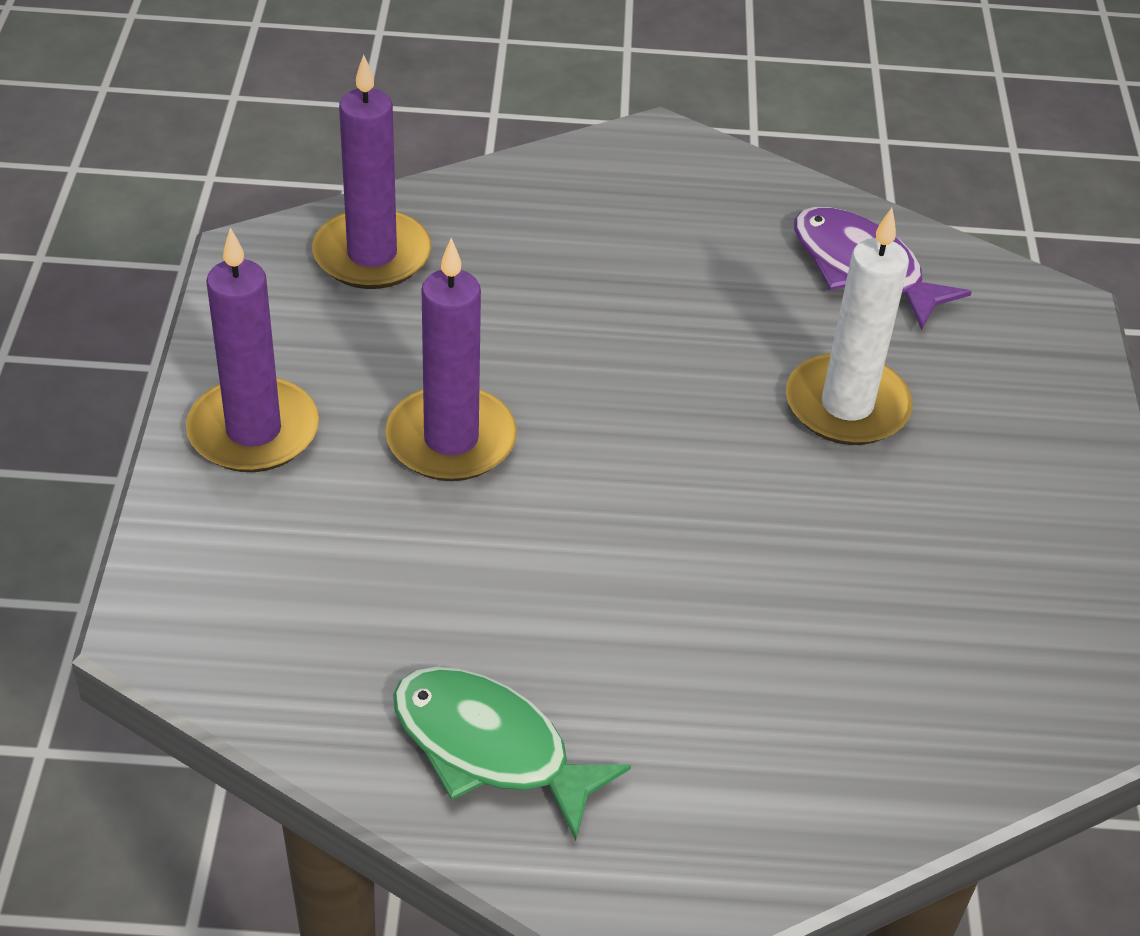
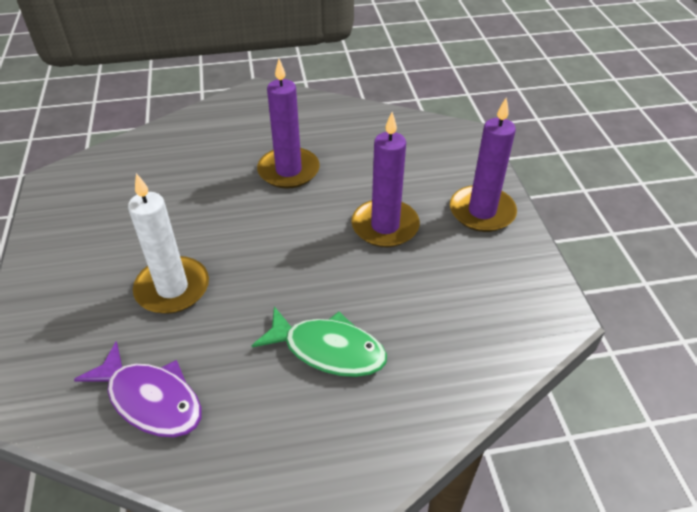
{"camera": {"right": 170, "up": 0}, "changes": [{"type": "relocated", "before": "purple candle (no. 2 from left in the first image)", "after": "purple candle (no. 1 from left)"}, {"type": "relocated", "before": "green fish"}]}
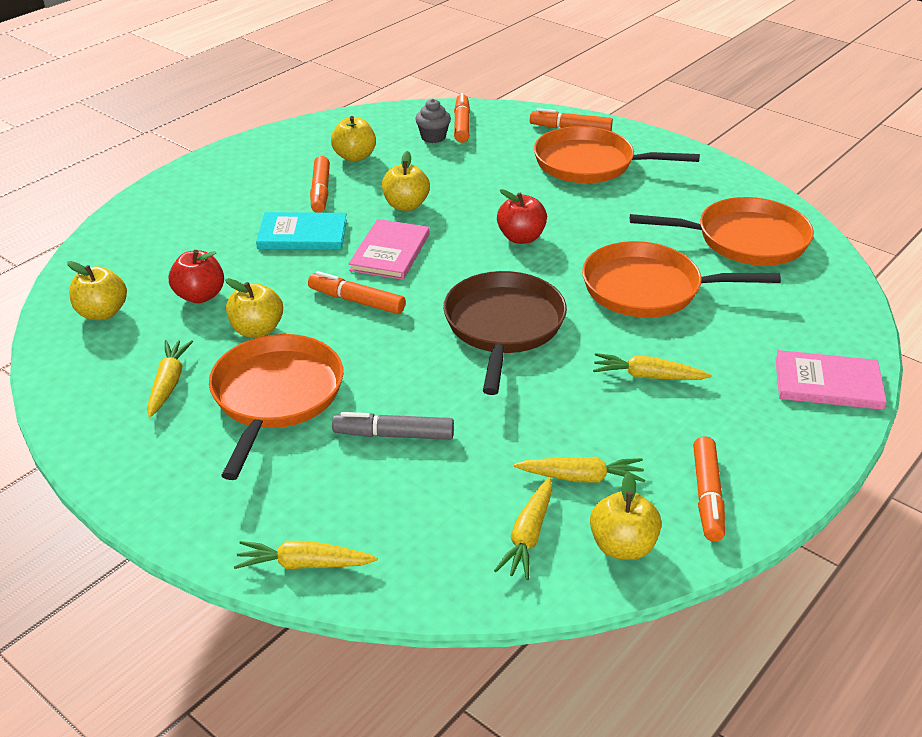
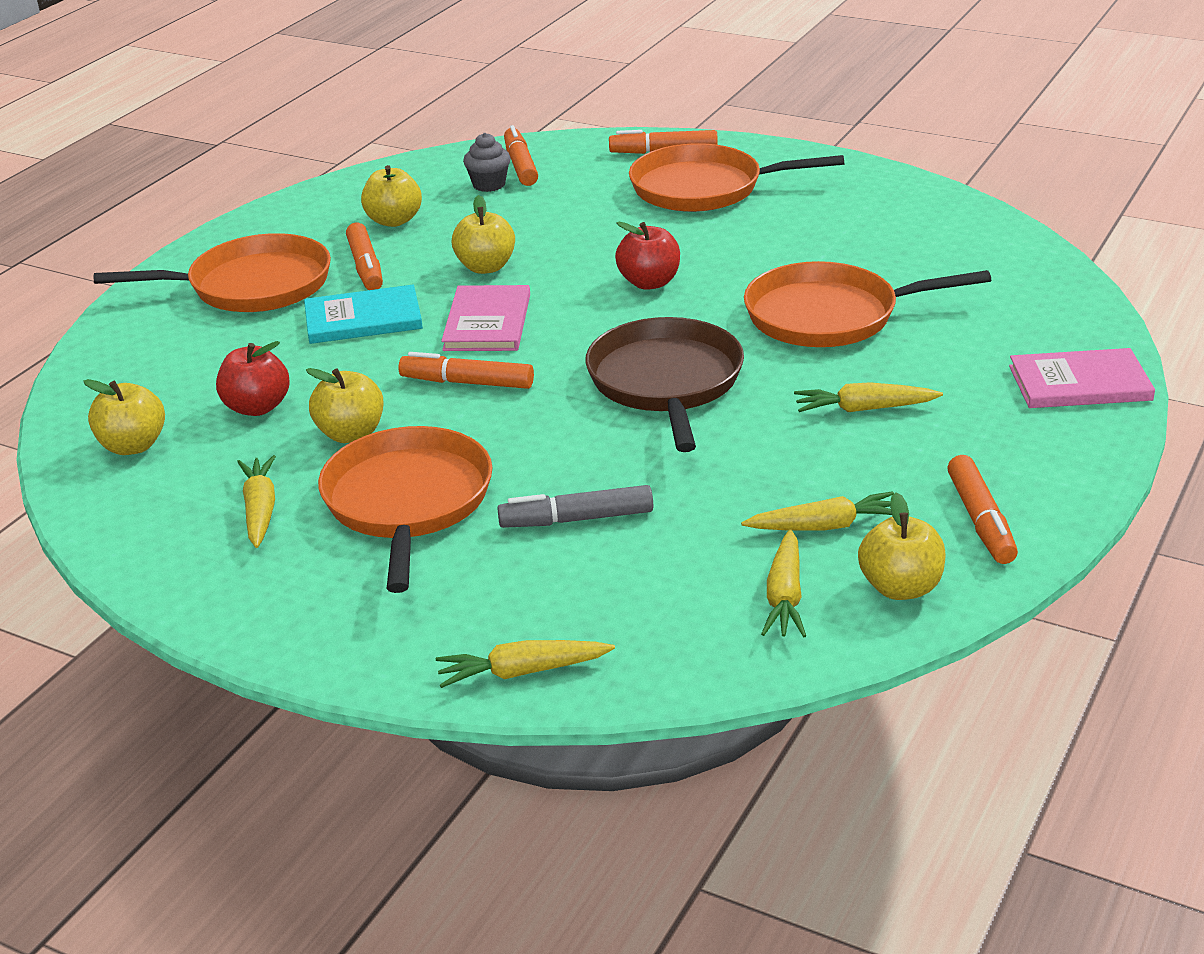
{"camera": {"right": -10, "up": -5}, "changes": [{"type": "relocated", "before": "orange pan (no. 4 from left in the first image)", "after": "orange pan (no. 1 from left)"}]}
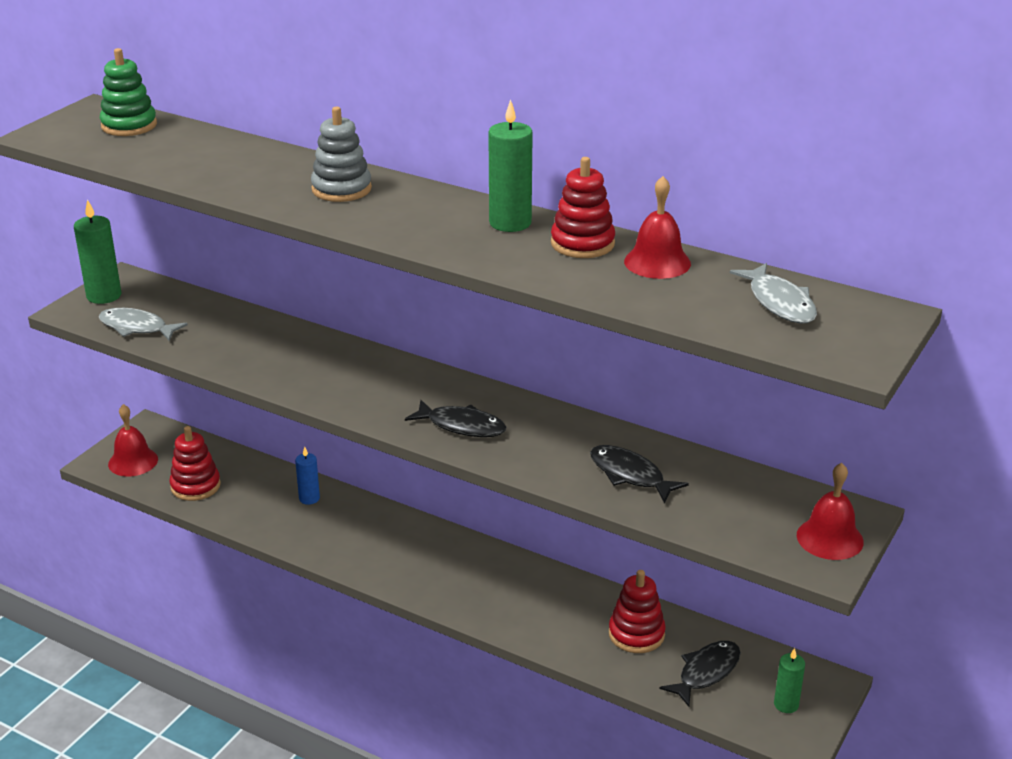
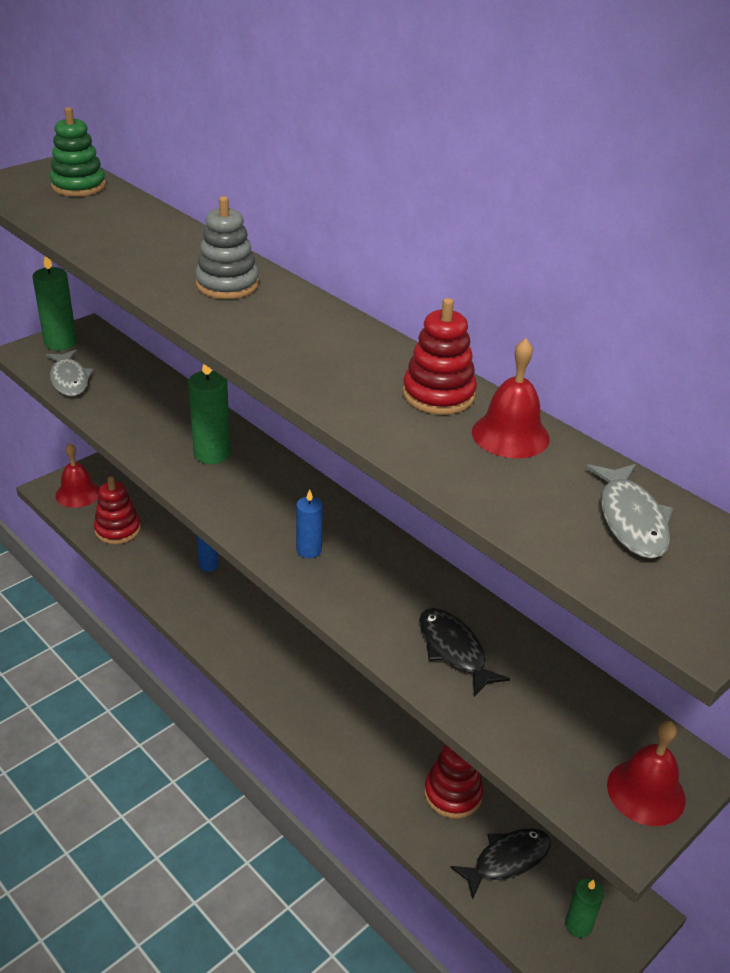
{"camera": {"right": 15, "up": 5}, "changes": [{"type": "spun", "before": "grey fish (no. 1 from left)", "turn": -150}, {"type": "exchanged", "before": "black fish (no. 1 from left)", "after": "blue candle (no. 2 from left)"}, {"type": "relocated", "before": "green candle (no. 2 from left)"}]}
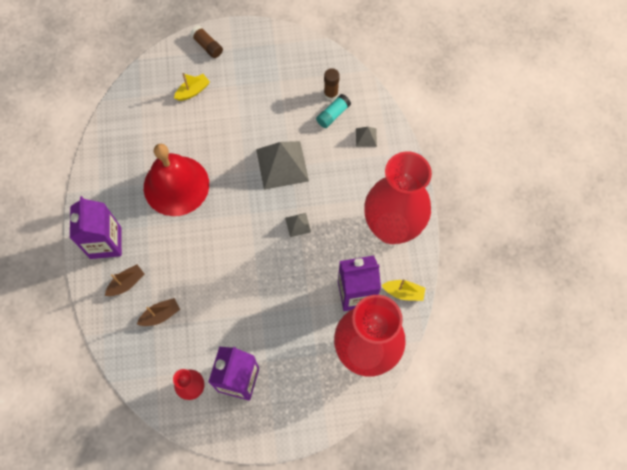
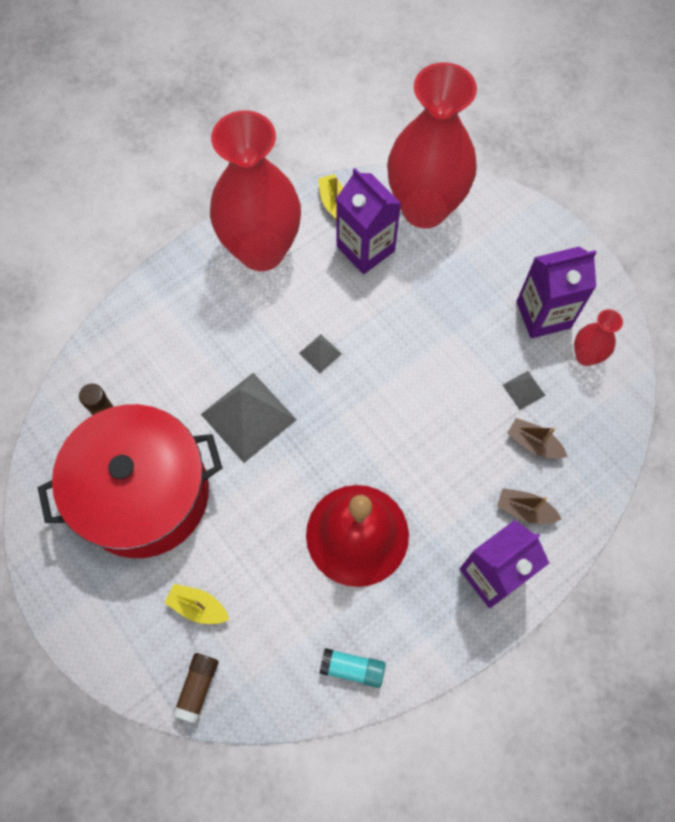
{"camera": {"right": -120, "up": 0}, "changes": [{"type": "relocated", "before": "brown glue stick (no. 1 from left in the first image)", "after": "brown glue stick (no. 2 from left)"}, {"type": "relocated", "before": "turquoise glue stick"}, {"type": "relocated", "before": "grey pyramid (no. 3 from left)"}, {"type": "appeared", "after": "red pot"}]}
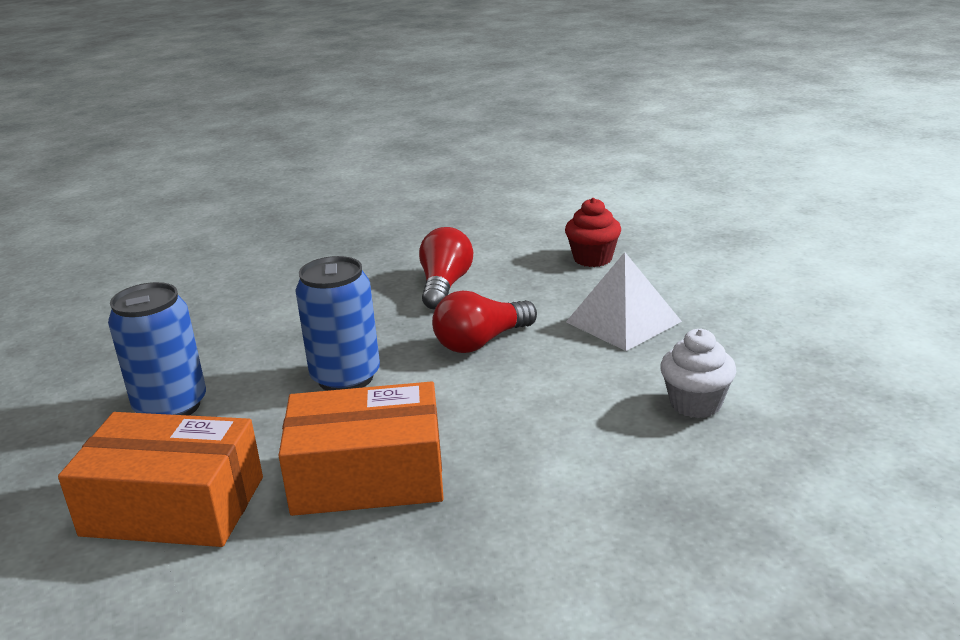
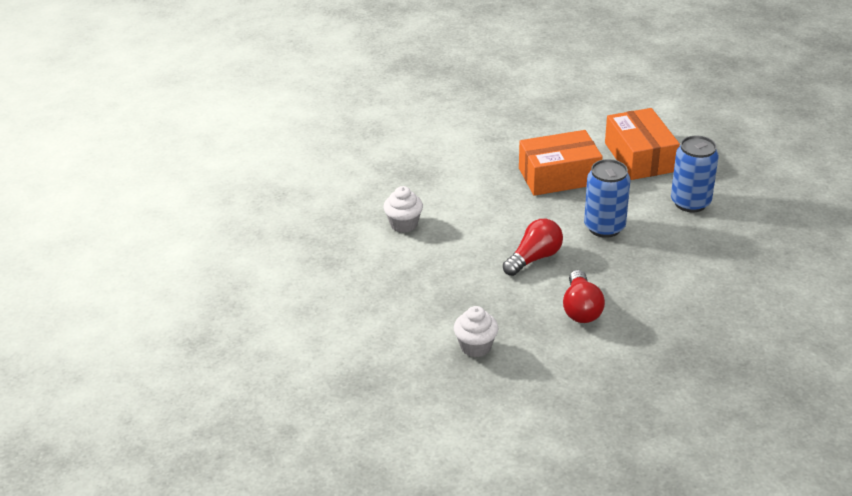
{"camera": {"right": 170, "up": 10}, "changes": [{"type": "spun", "before": "orange box (no. 1 from left in the first image)", "turn": 75}, {"type": "colour", "before": "red cupcake", "after": "white cupcake (no. 2 from left)"}, {"type": "missing", "before": "white pyramid"}]}
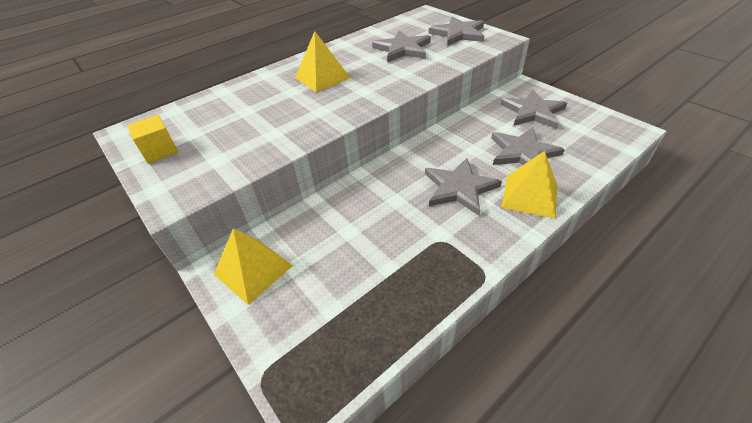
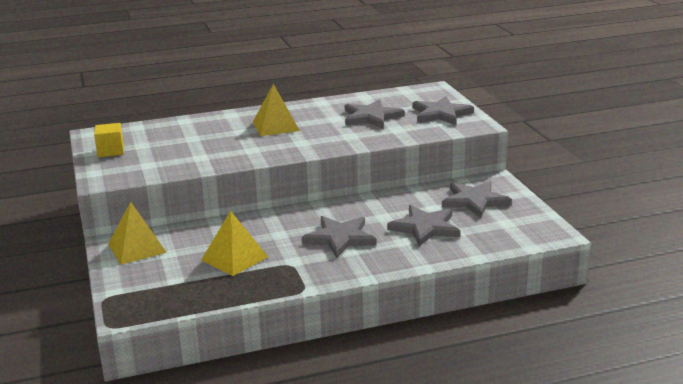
{"camera": {"right": 20, "up": -20}, "changes": [{"type": "relocated", "before": "yellow pyramid (no. 3 from left in the first image)", "after": "yellow pyramid (no. 2 from left)"}]}
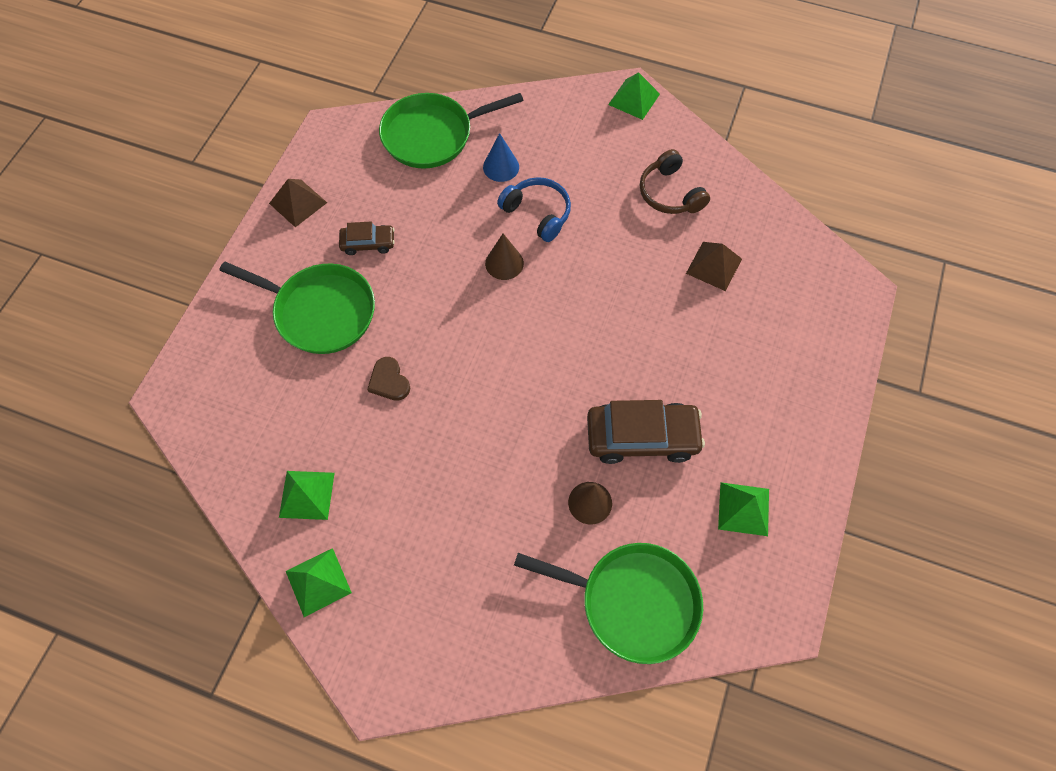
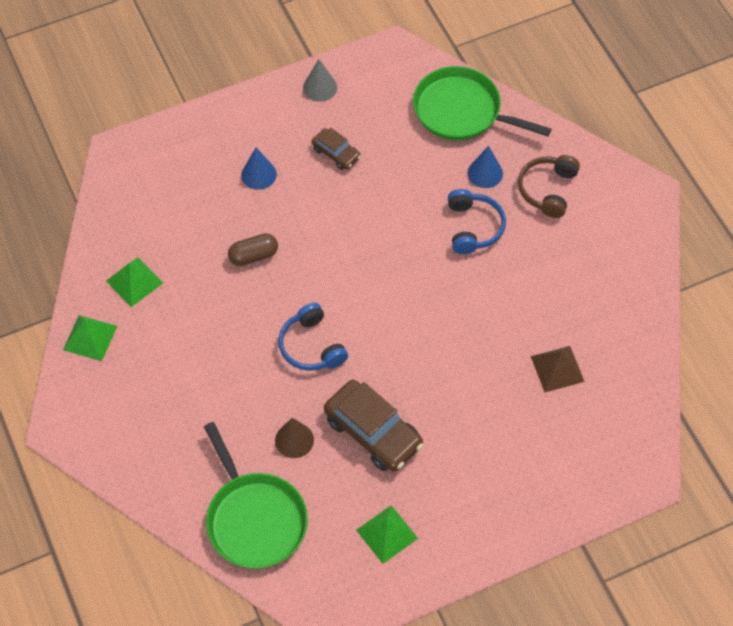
{"camera": {"right": 45, "up": -5}, "changes": [{"type": "exchanged", "before": "green pan (no. 1 from left)", "after": "blue cone (no. 1 from left)"}, {"type": "exchanged", "before": "brown pyramid (no. 1 from left)", "after": "grey cone"}, {"type": "exchanged", "before": "brown heart", "after": "brown capsule"}, {"type": "missing", "before": "brown cone (no. 1 from left)"}, {"type": "missing", "before": "green pyramid (no. 3 from left)"}, {"type": "relocated", "before": "brown headphones"}, {"type": "appeared", "after": "blue headphones (no. 1 from left)"}]}
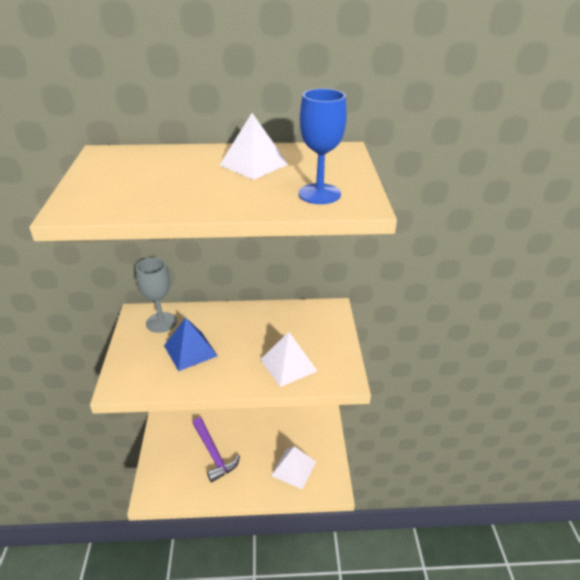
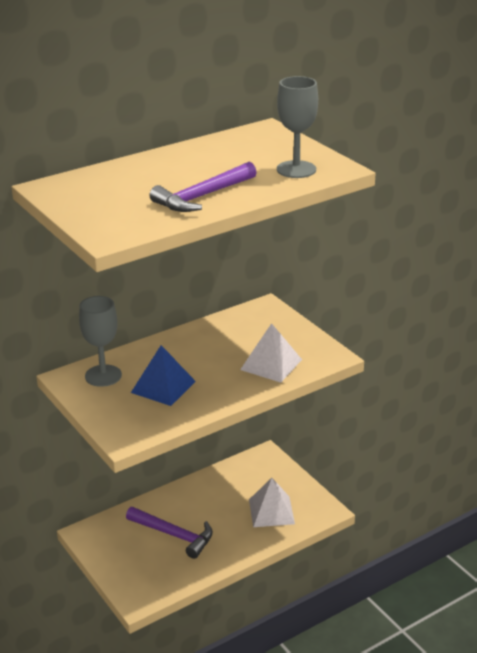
{"camera": {"right": -30, "up": -5}, "changes": [{"type": "missing", "before": "white pyramid (no. 1 from left)"}, {"type": "colour", "before": "blue goblet", "after": "grey goblet (no. 2 from left)"}, {"type": "appeared", "after": "purple hammer (no. 2 from left)"}]}
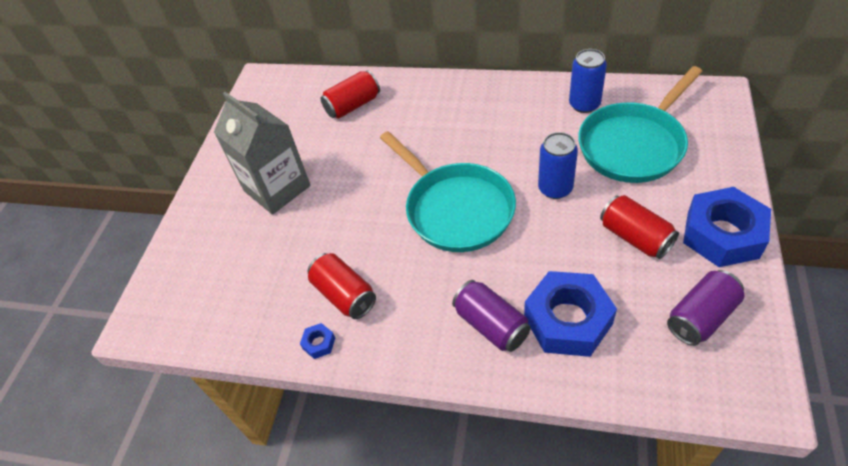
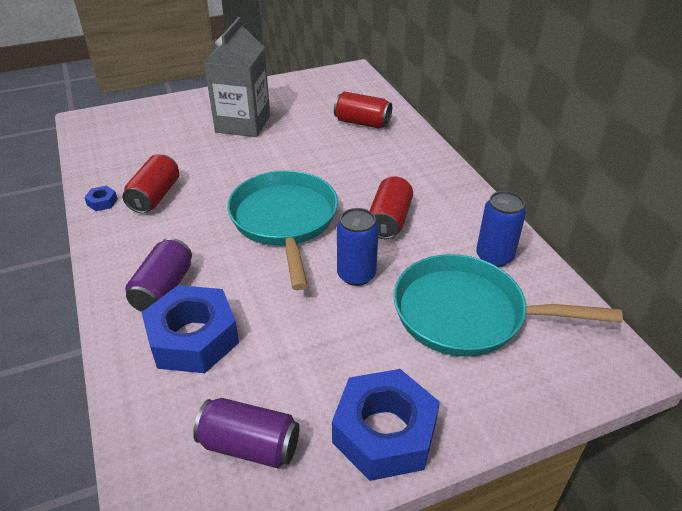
{"camera": {"right": 50, "up": -10}, "changes": [{"type": "spun", "before": "turquoise pan (no. 1 from left)", "turn": 150}, {"type": "relocated", "before": "red can (no. 3 from left)"}]}
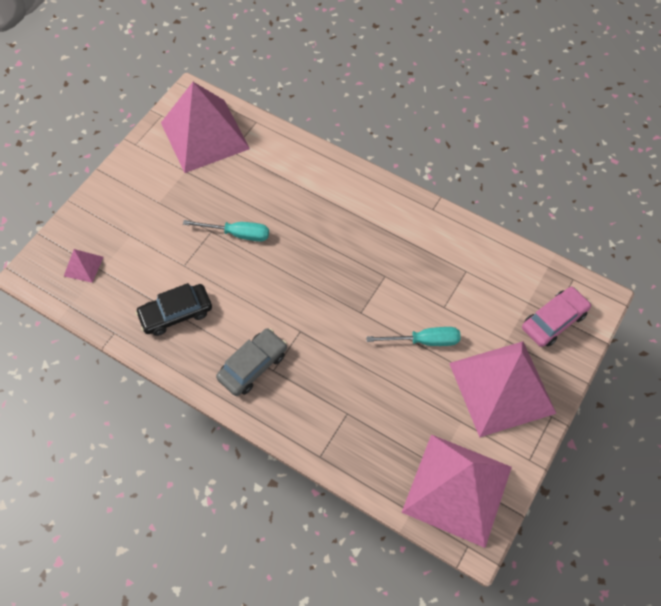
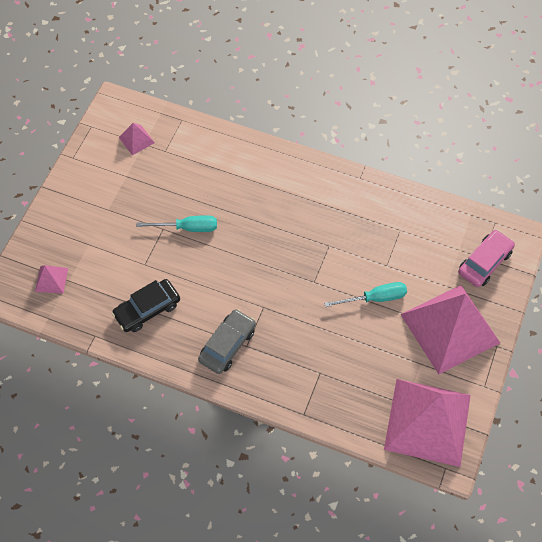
{"camera": {"right": -10, "up": 0}, "changes": [{"type": "size", "before": "pink pyramid (no. 2 from left)", "scale": 0.4}]}
